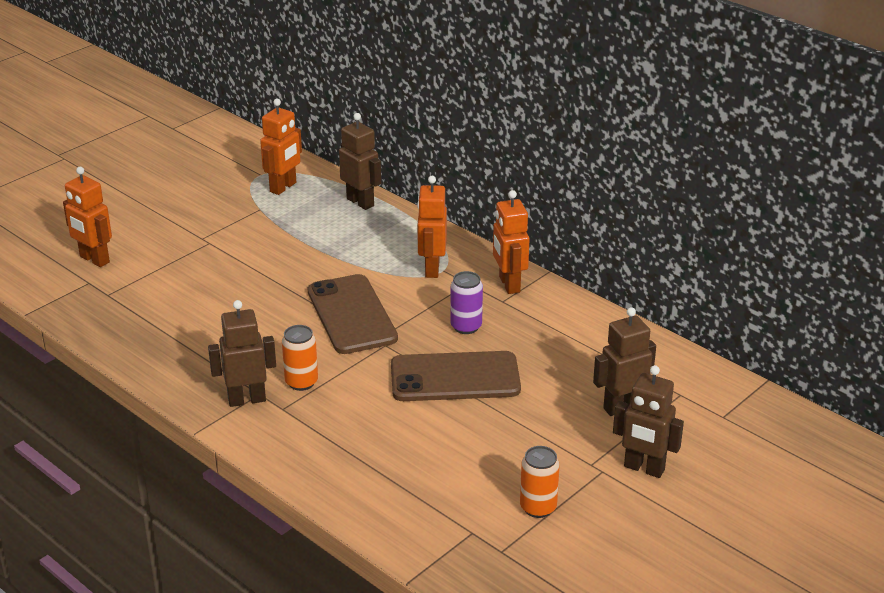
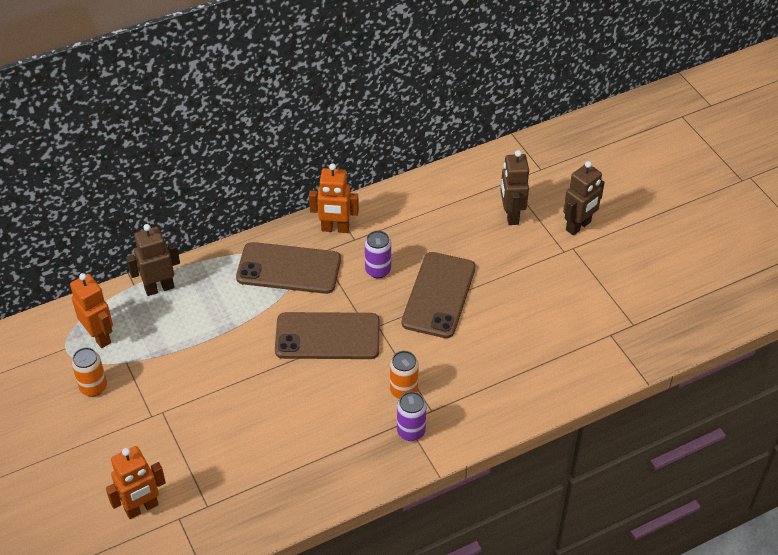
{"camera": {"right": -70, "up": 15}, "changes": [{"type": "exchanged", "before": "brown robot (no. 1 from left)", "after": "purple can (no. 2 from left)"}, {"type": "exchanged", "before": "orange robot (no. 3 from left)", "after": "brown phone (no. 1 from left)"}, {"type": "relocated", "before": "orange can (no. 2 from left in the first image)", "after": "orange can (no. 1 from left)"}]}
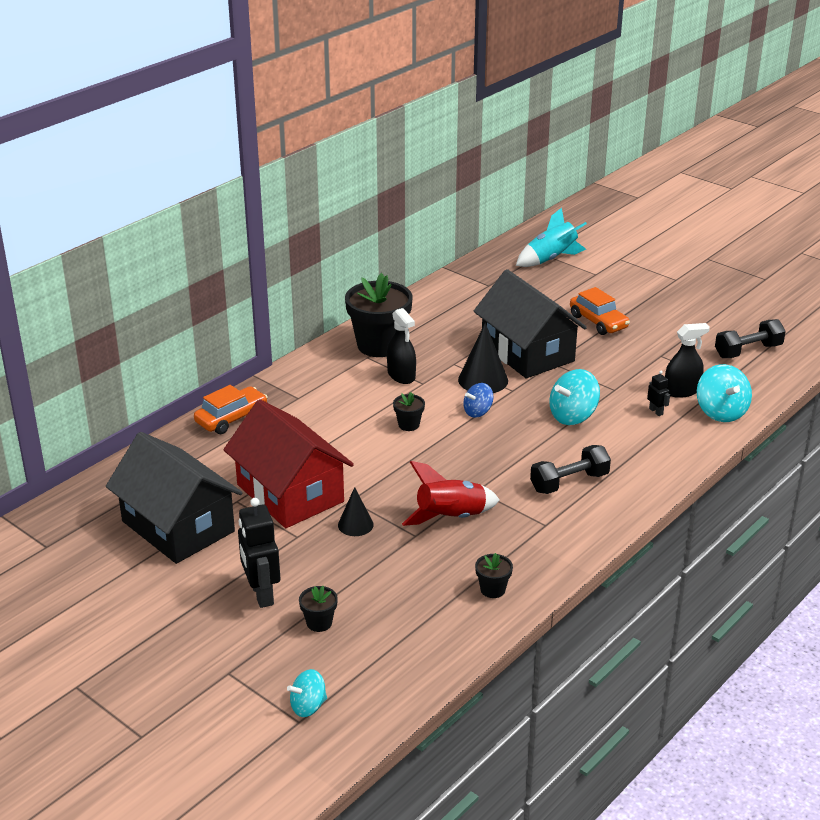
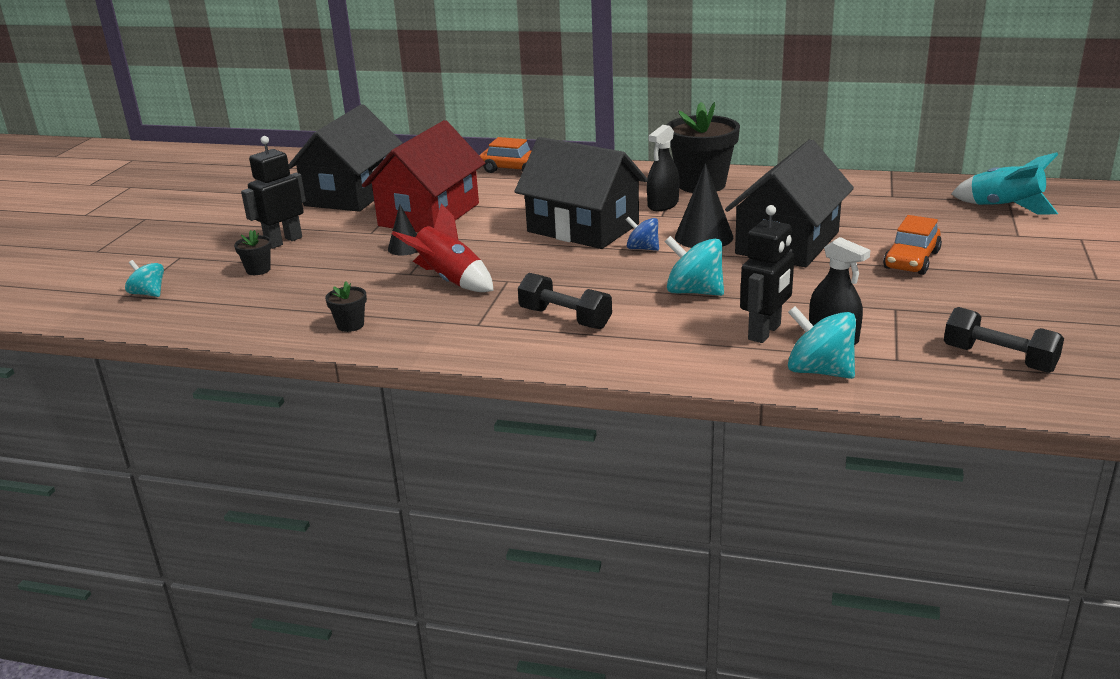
{"camera": {"right": 65, "up": -5}, "changes": [{"type": "exchanged", "before": "black flower pot (no. 3 from left)", "after": "black house (no. 2 from left)"}, {"type": "size", "before": "black robot (no. 2 from left)", "scale": 2.08}, {"type": "spun", "before": "turquoise spinning top (no. 3 from left)", "turn": 75}]}
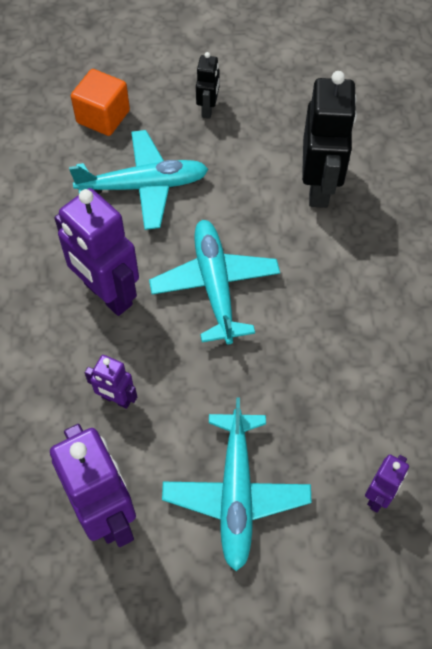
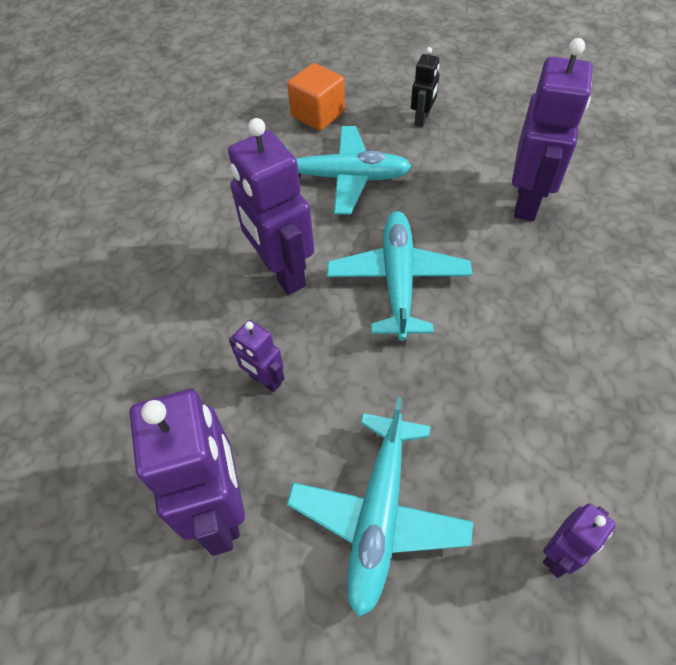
{"camera": {"right": 15, "up": -5}, "changes": [{"type": "colour", "before": "black robot (no. 2 from left)", "after": "purple robot (no. 4 from left)"}]}
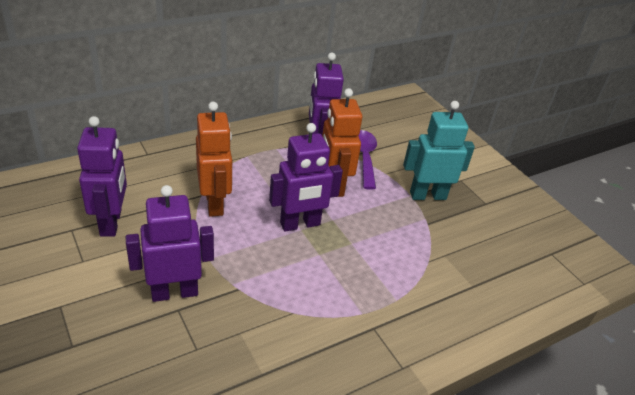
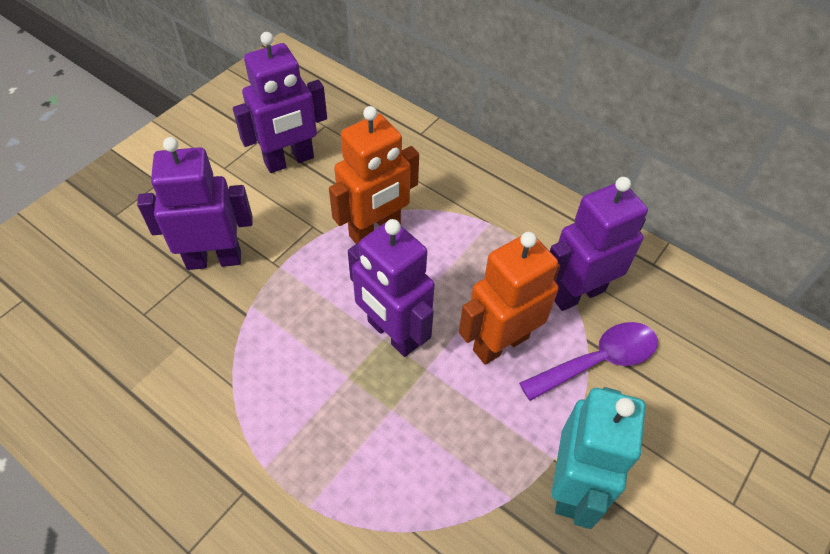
{"camera": {"right": 70, "up": 15}, "changes": [{"type": "spun", "before": "purple robot (no. 2 from left in the first image)", "turn": -60}, {"type": "spun", "before": "turquoise robot", "turn": 45}]}
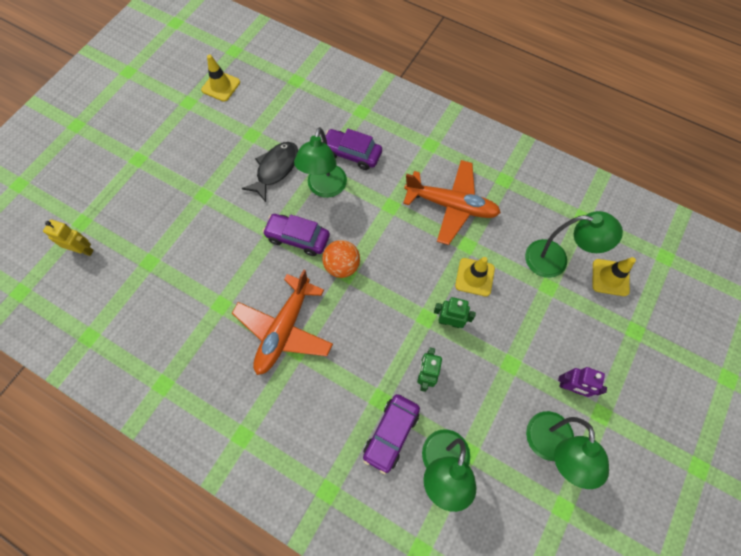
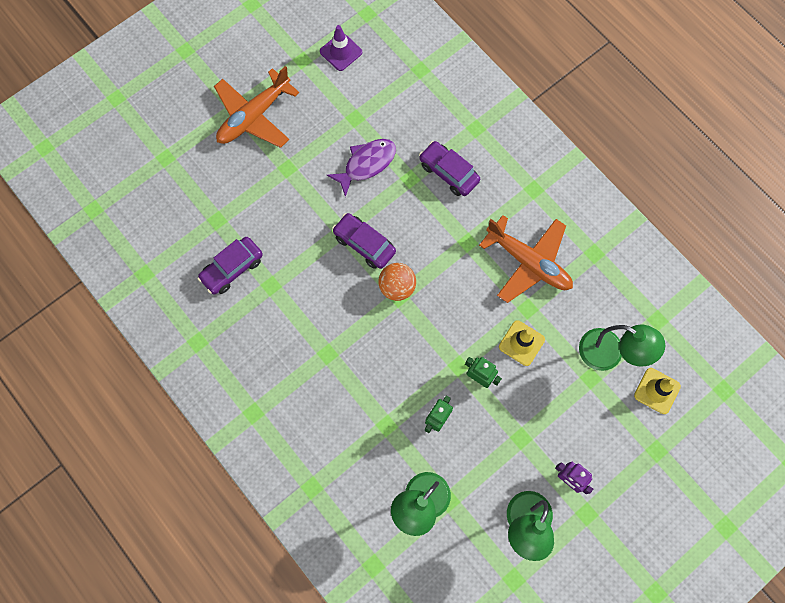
{"camera": {"right": 20, "up": 5}, "changes": [{"type": "missing", "before": "yellow robot"}, {"type": "colour", "before": "yellow traffic cone (no. 1 from left)", "after": "purple traffic cone"}, {"type": "relocated", "before": "orange plane (no. 1 from left)"}, {"type": "colour", "before": "black fish", "after": "purple fish"}, {"type": "missing", "before": "green lamp (no. 1 from left)"}, {"type": "relocated", "before": "purple car (no. 3 from left in the first image)", "after": "purple car (no. 1 from left)"}]}
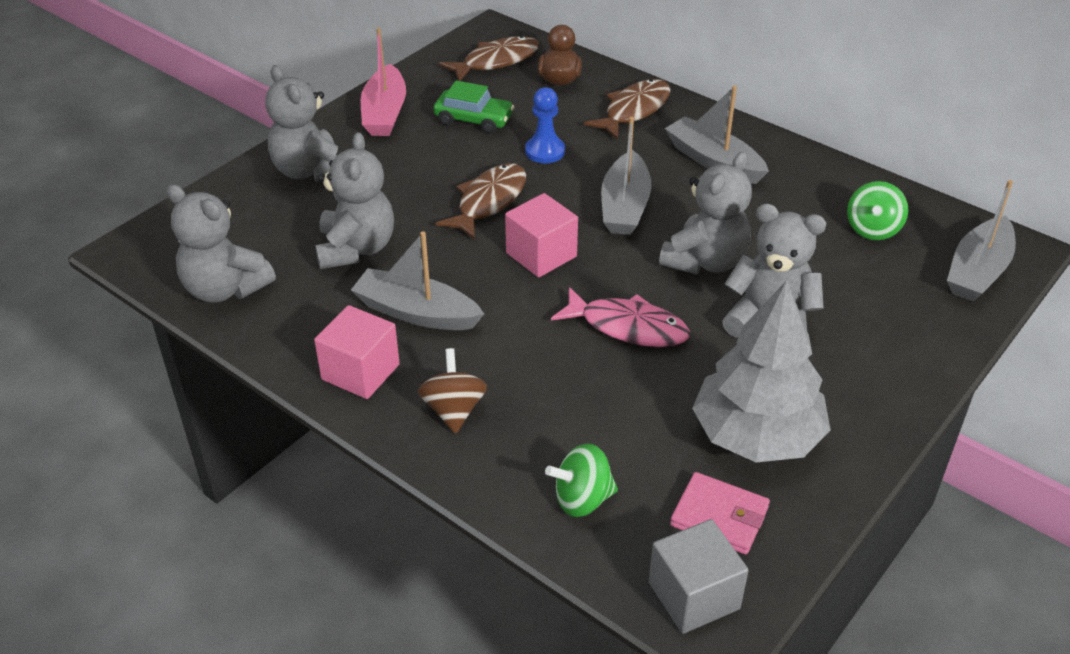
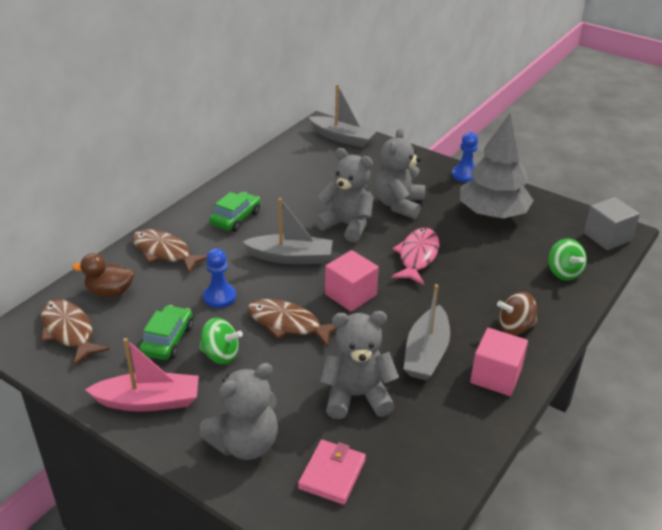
{"camera": {"right": -95, "up": -5}, "changes": [{"type": "missing", "before": "grey teddy bear (no. 1 from left)"}, {"type": "exchanged", "before": "grey boat (no. 3 from left)", "after": "green car (no. 2 from left)"}, {"type": "relocated", "before": "pink wallet"}, {"type": "relocated", "before": "green spinning top (no. 2 from left in the first image)", "after": "green spinning top (no. 1 from left)"}, {"type": "appeared", "after": "blue pawn (no. 2 from left)"}]}
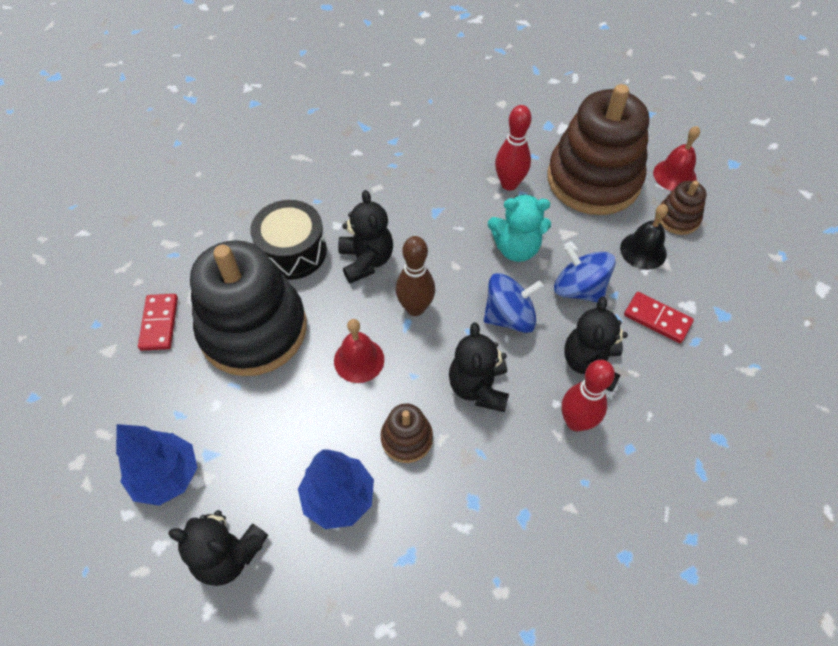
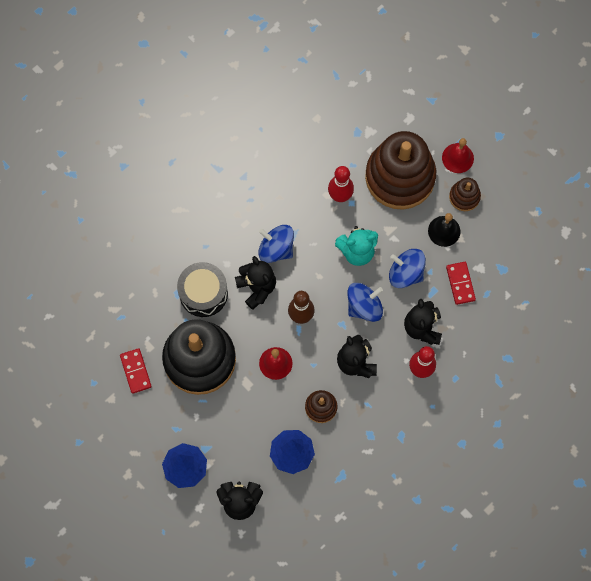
{"camera": {"right": -15, "up": 15}, "changes": [{"type": "spun", "before": "red domino (no. 2 from left)", "turn": 60}, {"type": "appeared", "after": "blue spinning top (no. 1 from left)"}]}
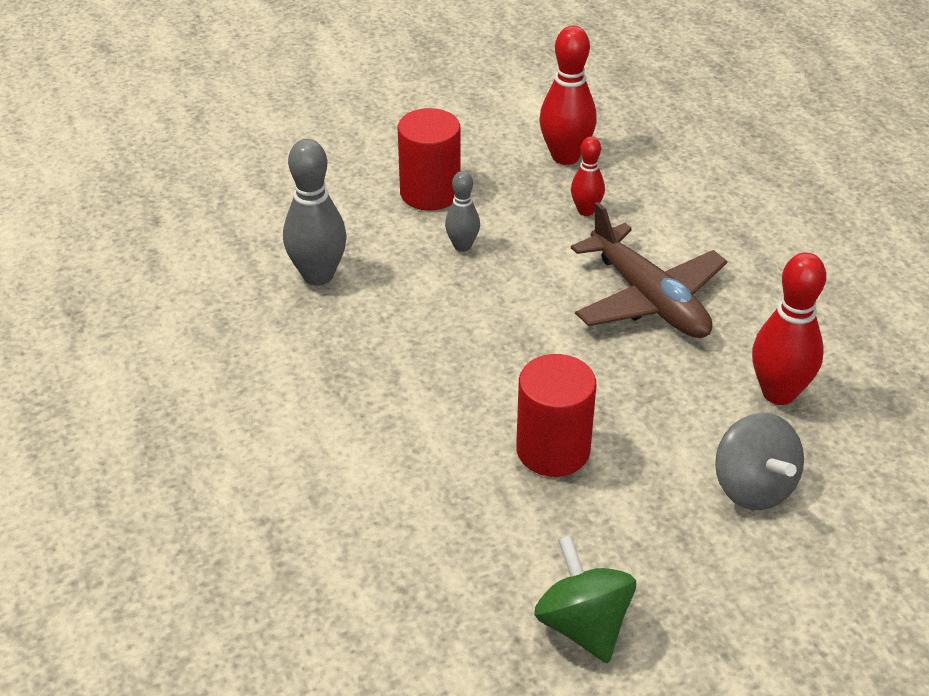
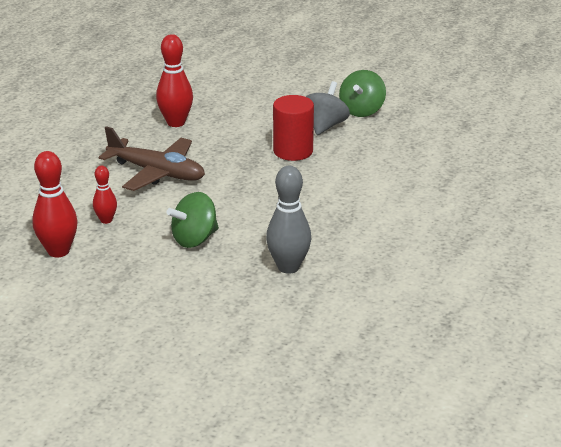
{"camera": {"right": -135, "up": -10}, "changes": [{"type": "missing", "before": "red cylinder (no. 1 from left)"}, {"type": "exchanged", "before": "grey bowling pin (no. 2 from left)", "after": "green spinning top (no. 1 from left)"}, {"type": "spun", "before": "brown plane", "turn": 105}, {"type": "relocated", "before": "grey spinning top"}]}
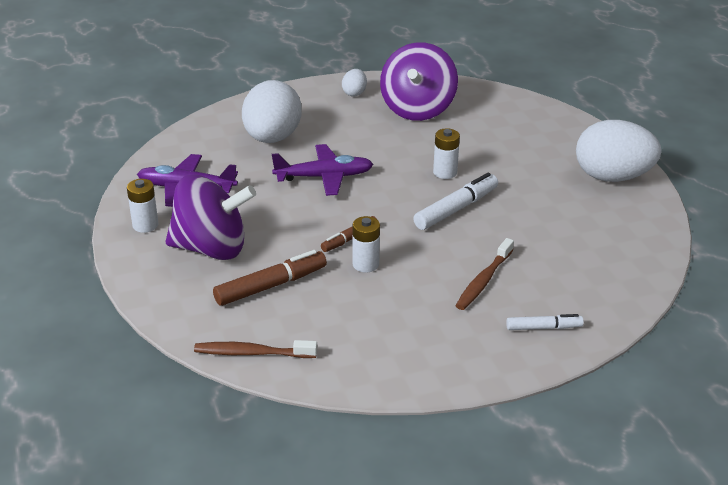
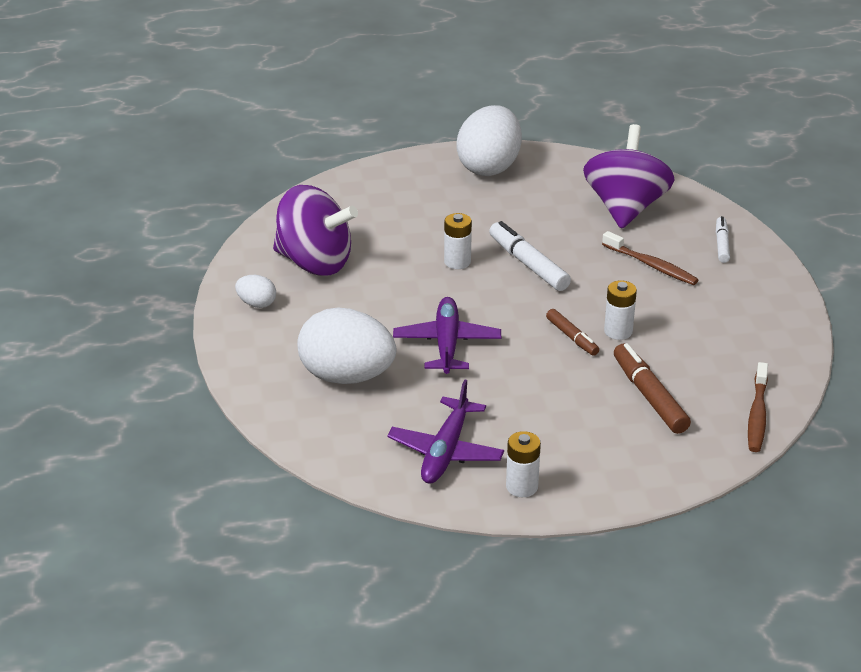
{"camera": {"right": -80, "up": 0}, "changes": [{"type": "relocated", "before": "purple spinning top (no. 1 from left in the first image)", "after": "purple spinning top (no. 2 from left)"}]}
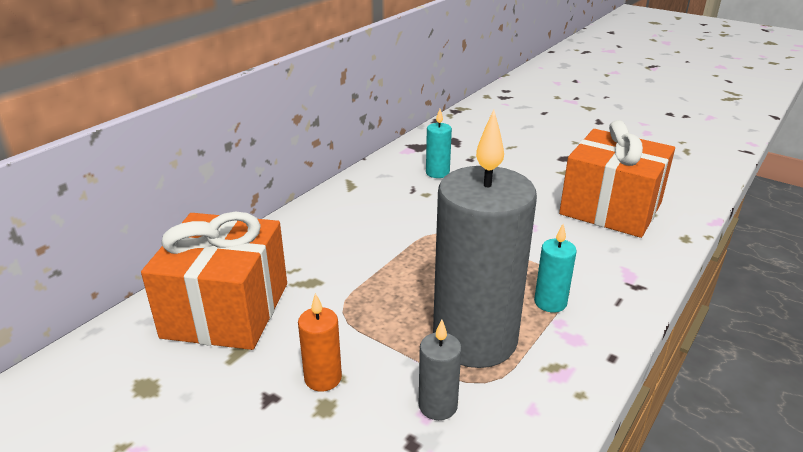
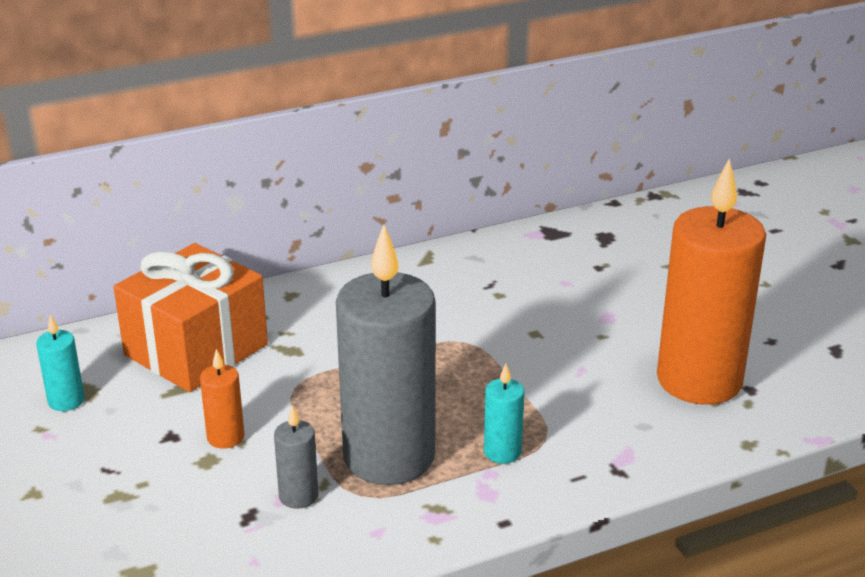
{"camera": {"right": 30, "up": 0}, "changes": [{"type": "relocated", "before": "turquoise candle (no. 1 from left)"}, {"type": "exchanged", "before": "orange gift (no. 2 from left)", "after": "orange candle (no. 2 from left)"}]}
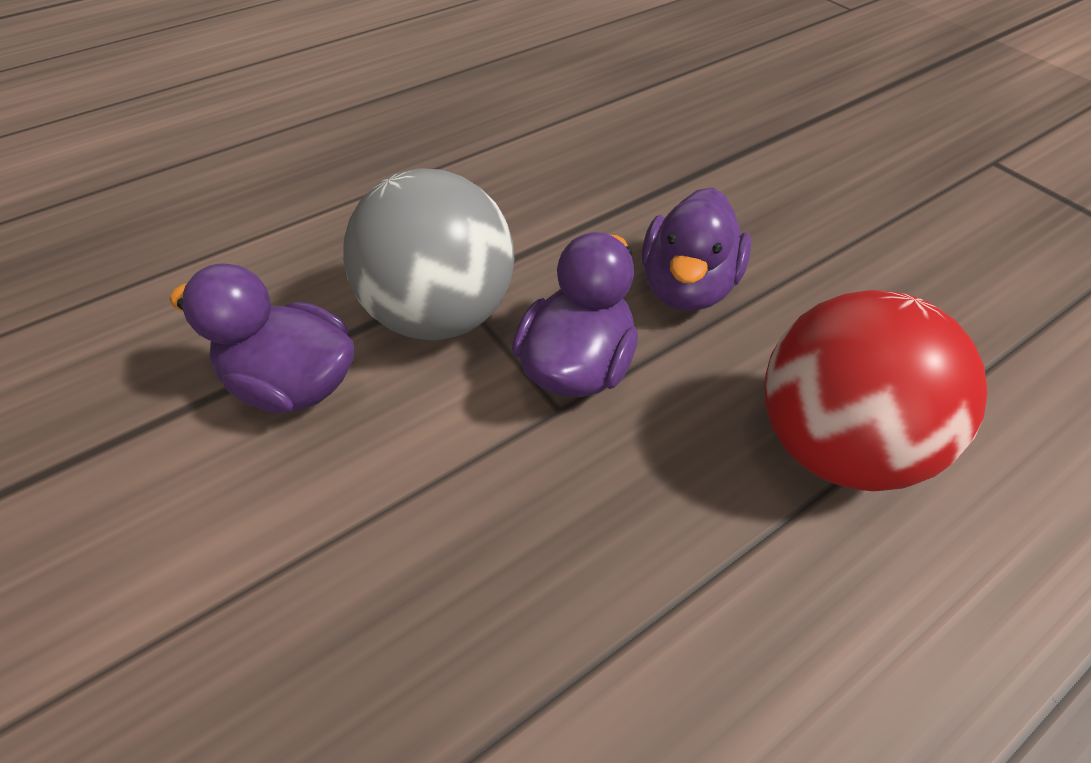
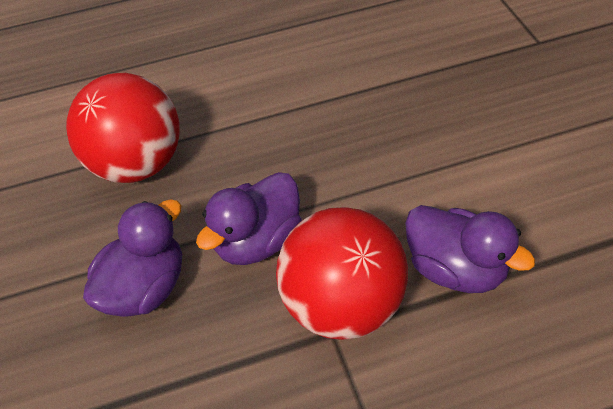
{"camera": {"right": -160, "up": 0}, "changes": [{"type": "colour", "before": "grey ball", "after": "red ball (no. 2 from left)"}]}
